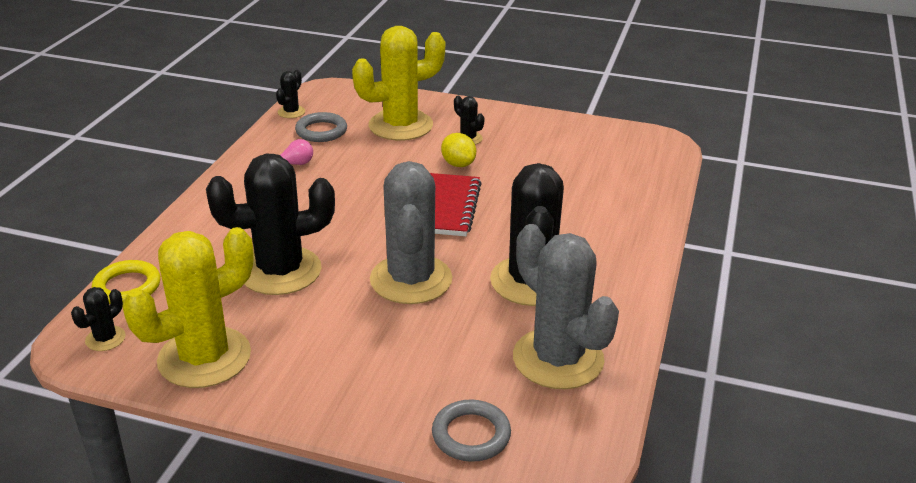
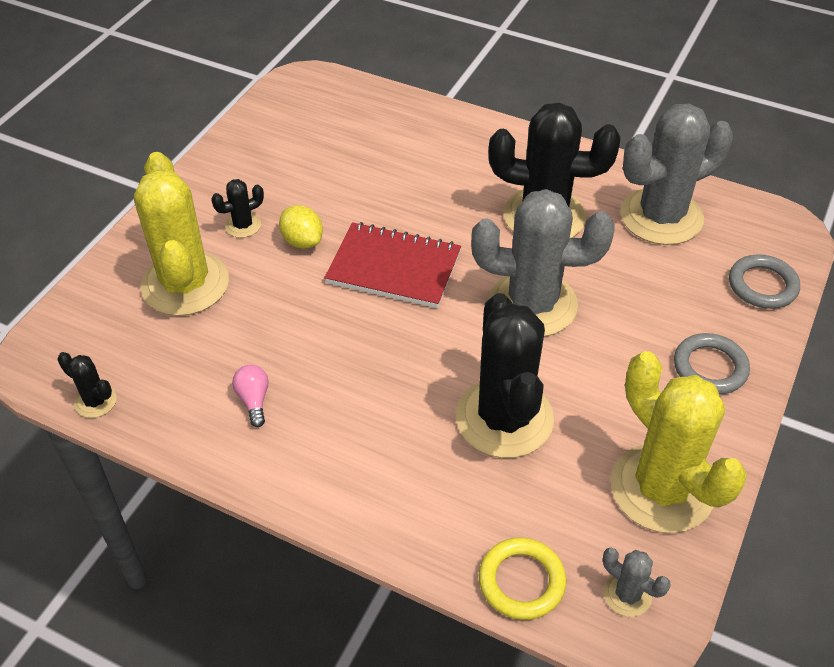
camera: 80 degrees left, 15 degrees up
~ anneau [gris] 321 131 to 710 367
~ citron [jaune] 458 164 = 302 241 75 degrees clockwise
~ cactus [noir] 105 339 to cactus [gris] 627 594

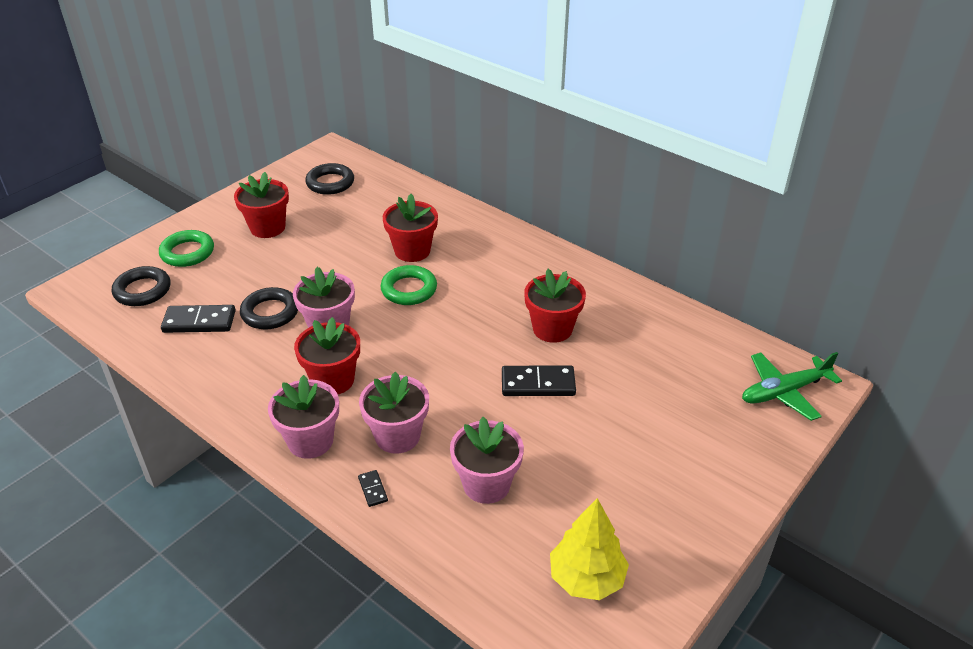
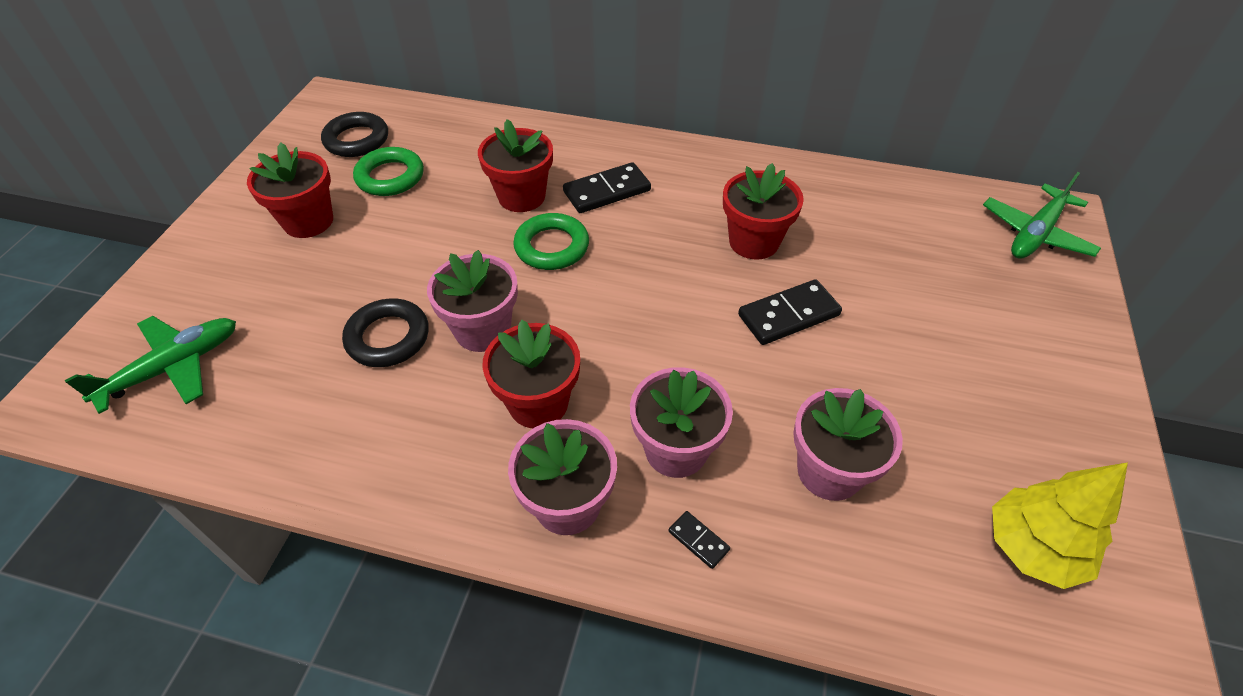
camera: 25 degrees left, 10 degrees up
~ anneau [vert] 187 252 to 390 177
~ anneau [noir] 142 290 to avion [vert] 172 368
~ domino [noir] 199 321 to 607 191

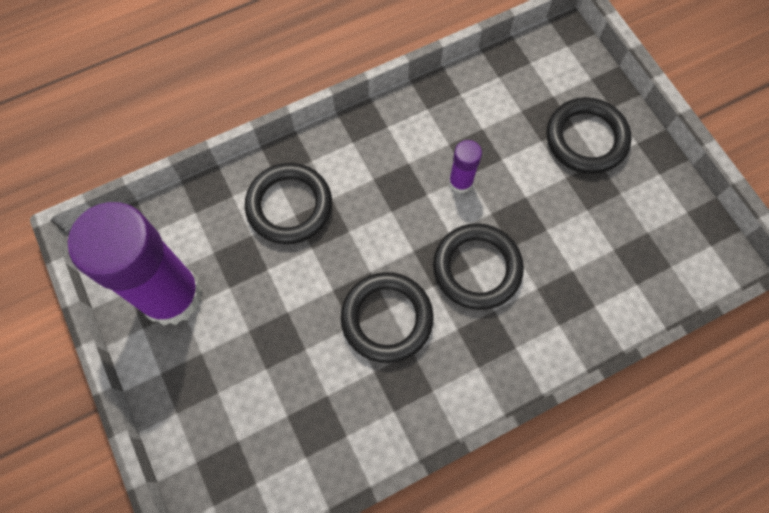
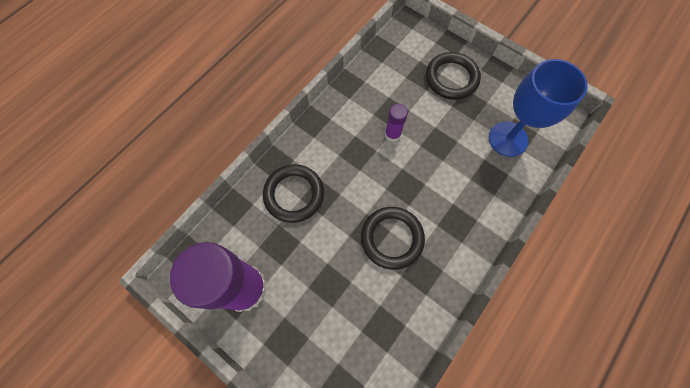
camera: 25 degrees left, 0 degrees up
- anneau [noir] 477 268
+ verre à pied [bleu] 508 139

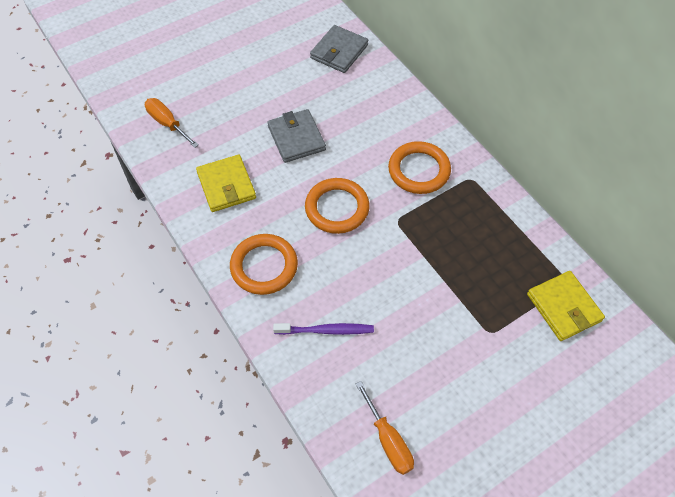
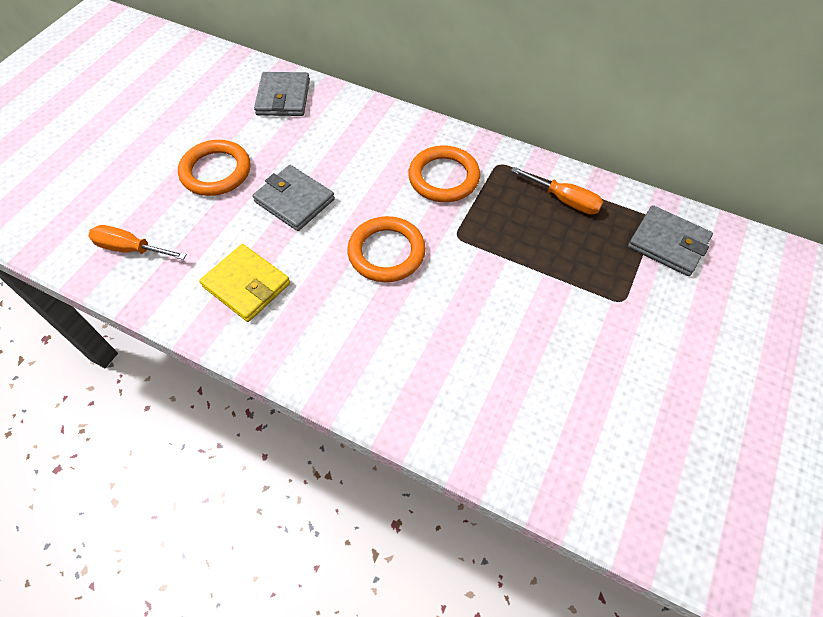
camera: 30 degrees left, 0 degrees up
~ anneau [orange] 264 266 to 216 171
~ portefeuille [jaune] 563 307 to portefeuille [gris] 668 243
- brosse à dents [violet] 326 330
~ tournevis [orange] 388 440 to 564 200

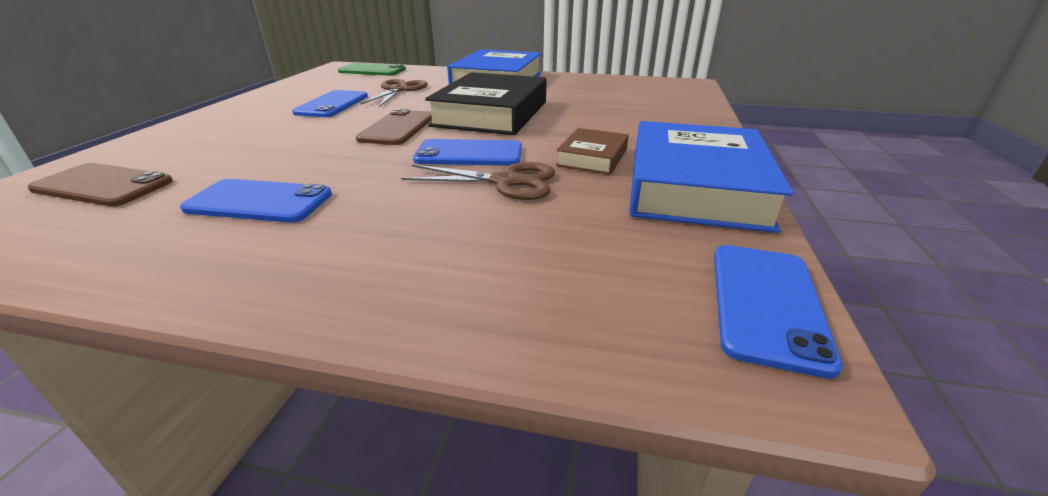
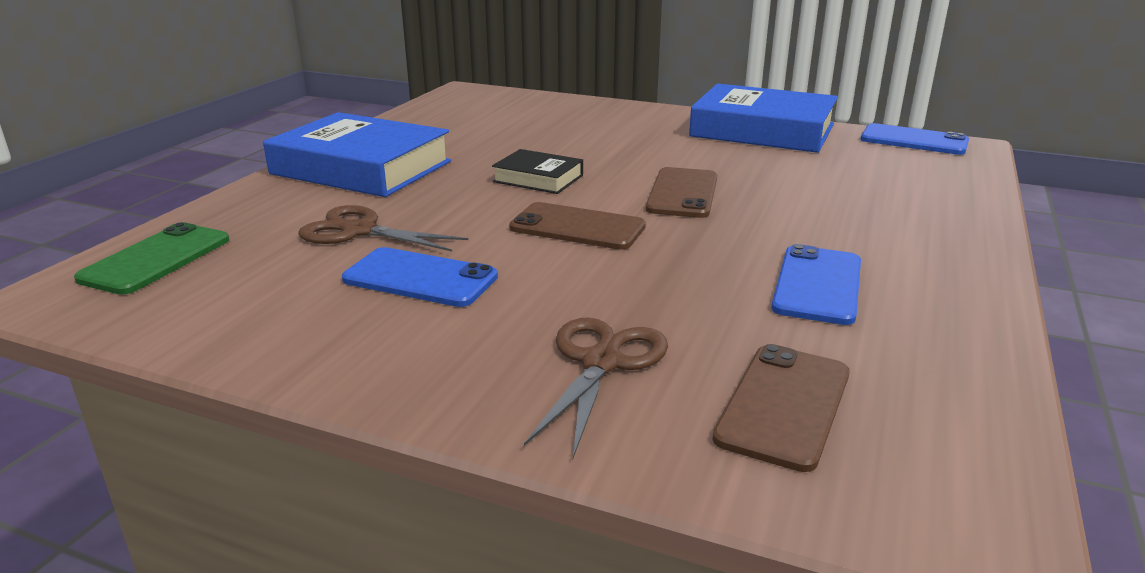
camera: 80 degrees left, 5 degrees down
~ livre [noir] 491 114 = 538 178 x0.50
- livre [marron] 592 157
~ téléphone [bleu] 469 154 to téléphone [marron] 682 193
~ ciseaux [marron] 505 182 to 601 363

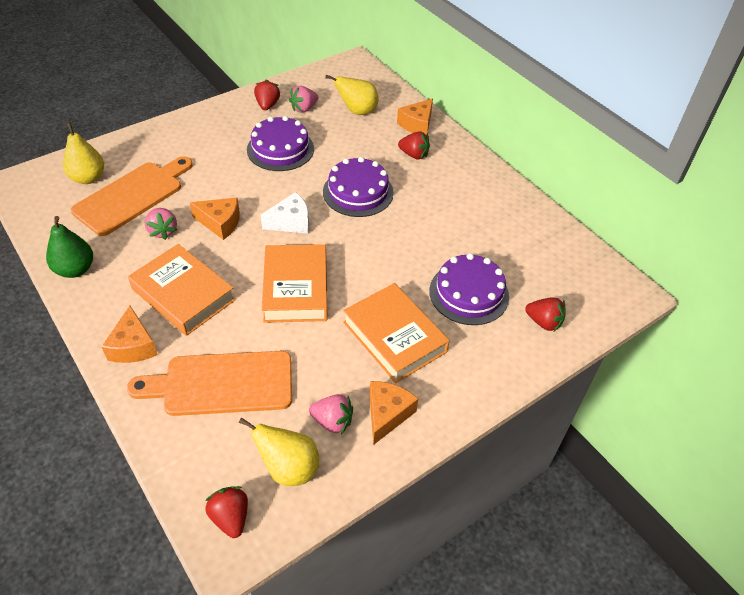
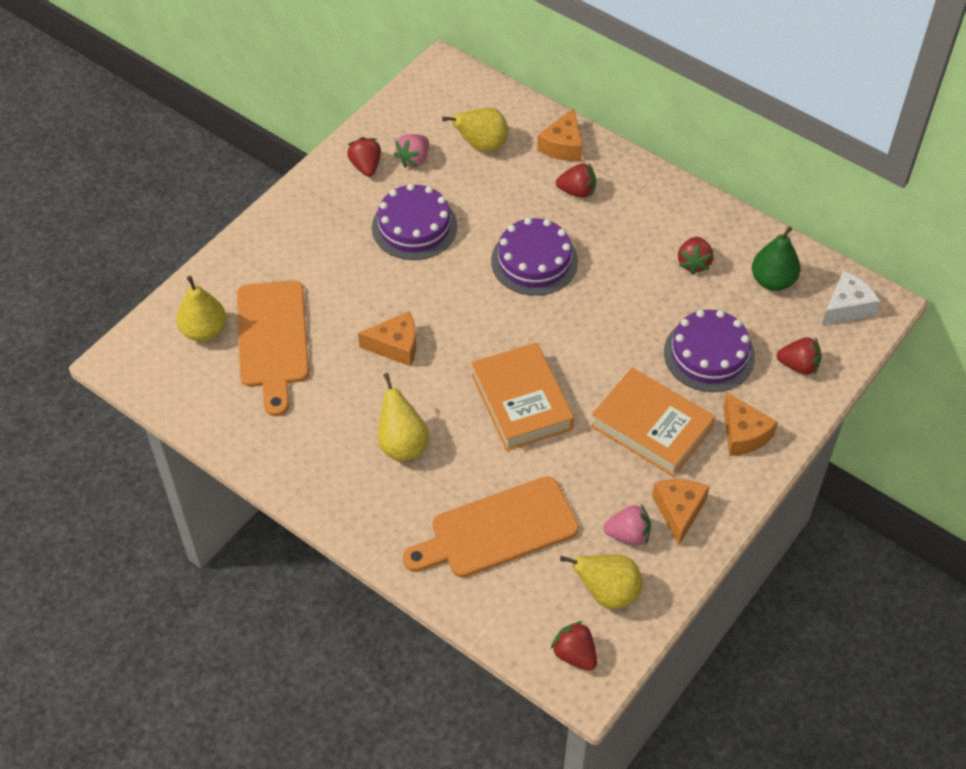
camera: 15 degrees left, 5 degrees up
~ planche à découper [orange] 132 196 = 273 340 150 degrees clockwise
~ fromage [blanc] 291 222 to 846 307
- fraise [rose] 163 231
~ poire [vert] 75 269 to 772 281
~ livre [orange] 183 294 to poire [jaune] 402 444
~ fromage [orange] 133 346 to 743 434
+ fraise [rouge] 694 263

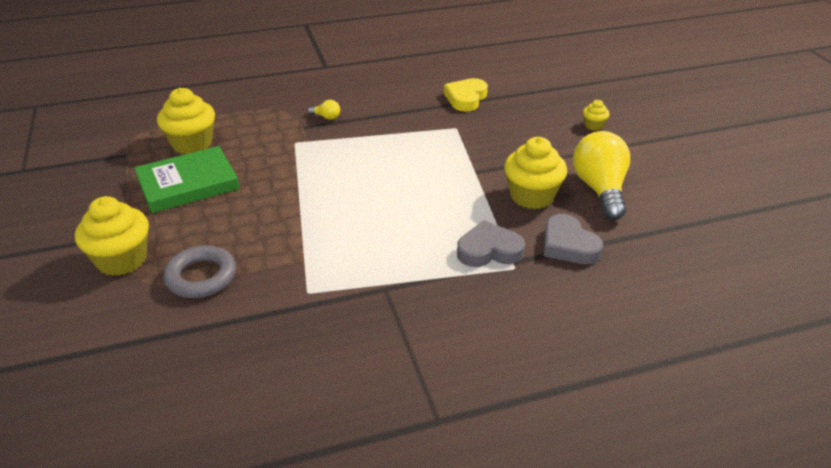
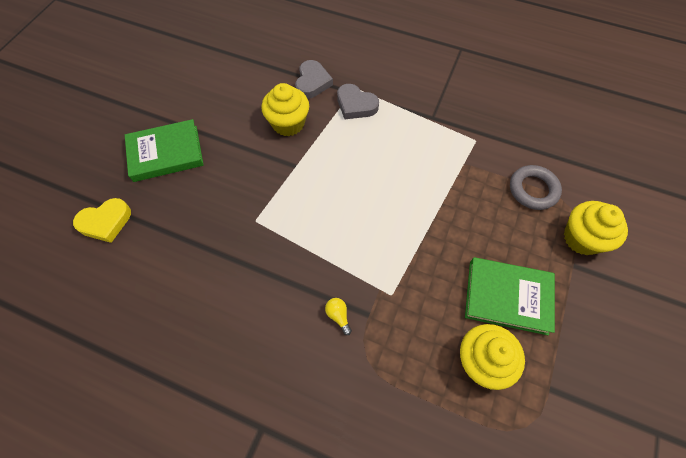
camera: 140 degrees left, 25 degrees up
~ cœur [jaune] 466 98 to 106 222
~ muffin [jaune] 593 125 to livre [vert] 166 153
- ampoule [jaune] 600 189

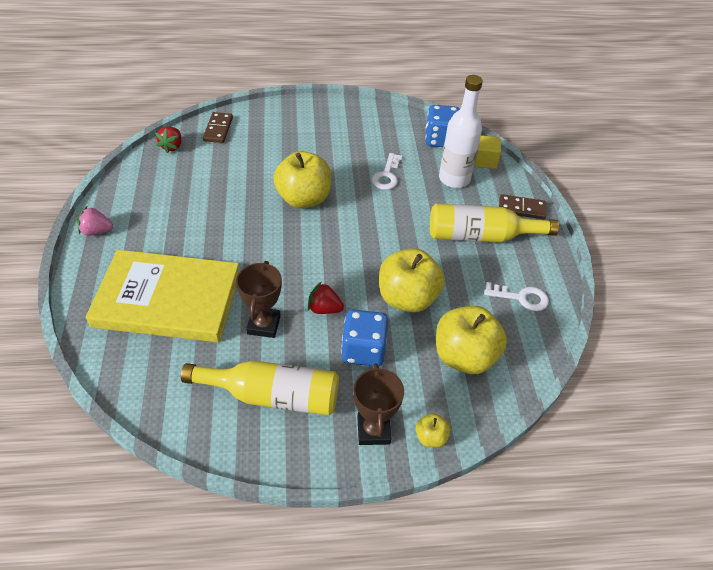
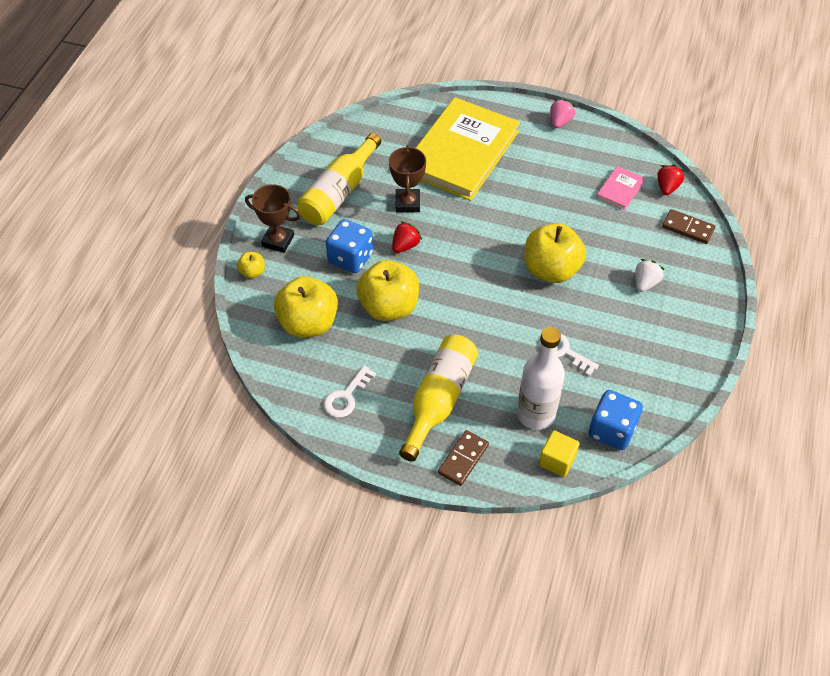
camera: 115 degrees right, 5 degrees up
~ fraise [rouge] 172 146 = 667 187 75 degrees clockwise
~ trophée [marron] 264 325 = 407 203 60 degrees clockwise
+ livre [rose] 620 190
+ fraise [blanc] 645 283

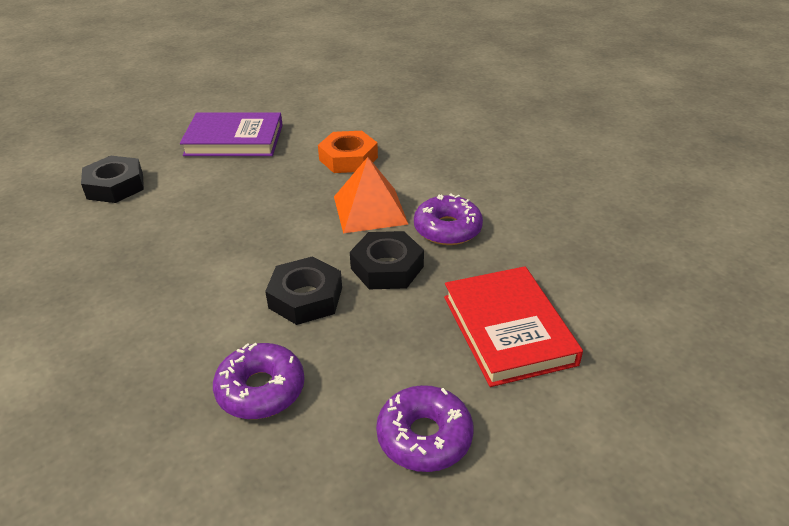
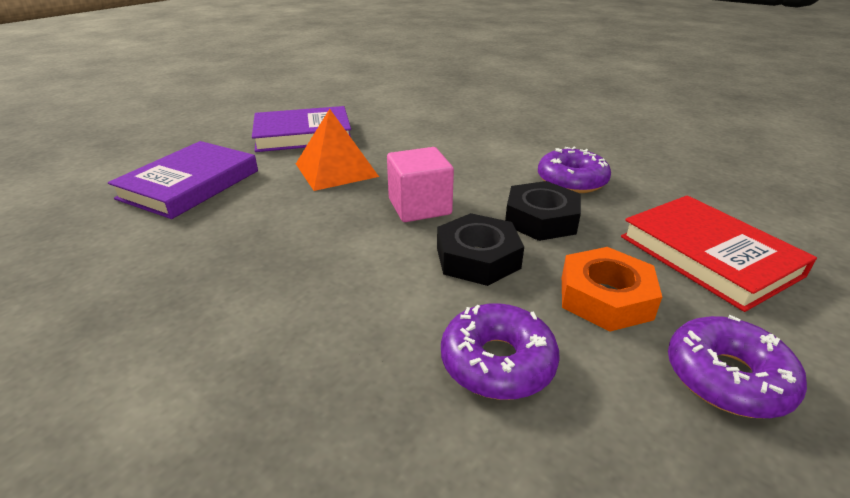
camera: 15 degrees left, 5 degrees down
~ écrou [orange] 348 158 to 605 297
~ écrou [noir] 115 186 to livre [violet] 190 184
~ pyramide [orange] 370 210 to 336 170
+ cube [rose] 419 207

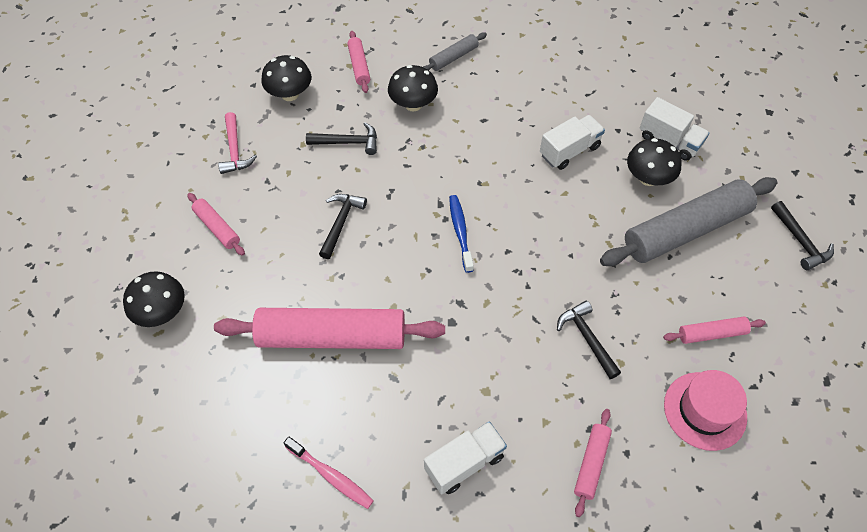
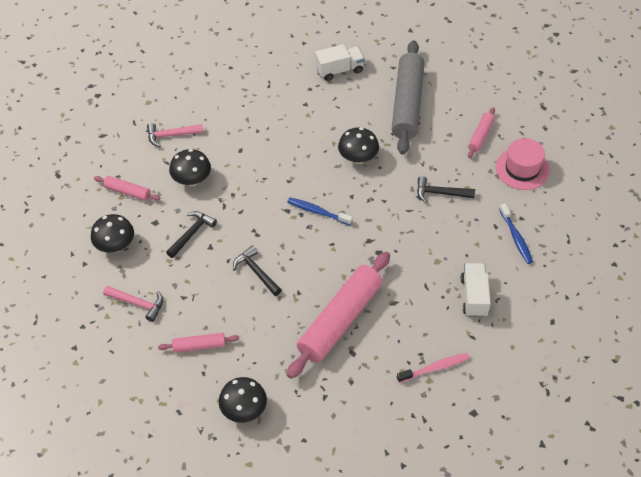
camera: 55 degrees left, 5 degrees down
~ rouleau à pâtisserie [gris] 453 57 to marteau [rose] 171 135
- camion [blanc] 569 151
~ champignon [noir] 648 178 to 358 158
- marteau [noir] 800 241
~ rouleau à pâtisserie [rose] 591 463 to brosse à dents [bleu] 516 238

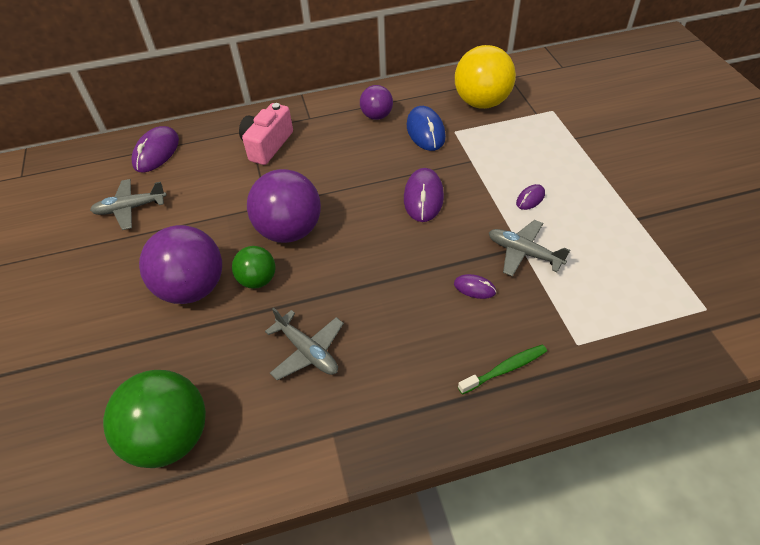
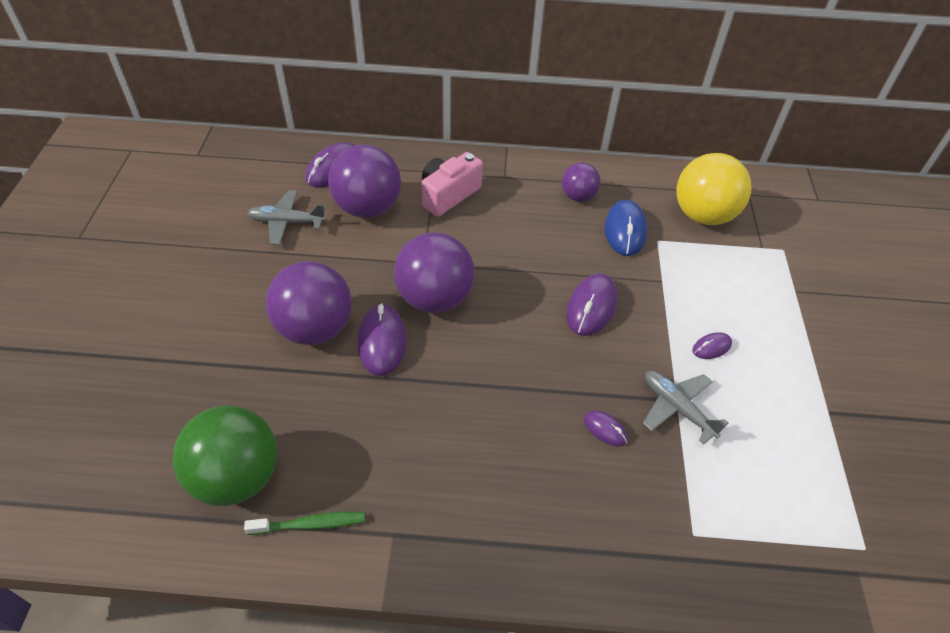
camera: 15 degrees right, 0 degrees up
~ balle [vert] 258 280 to souris [violet] 382 342
- avion [gris] 308 351
~ brosse à dents [vert] 505 369 to 310 524
+ balle [violet] 368 208

